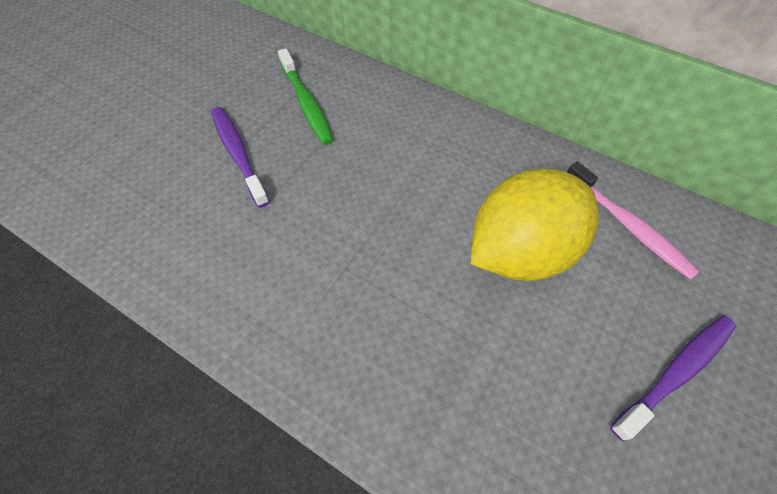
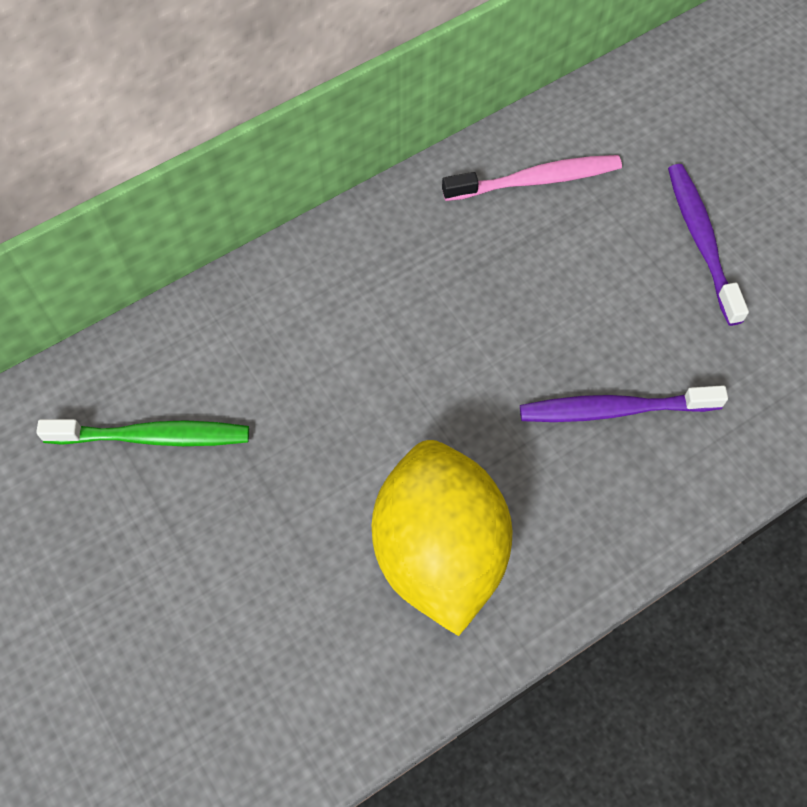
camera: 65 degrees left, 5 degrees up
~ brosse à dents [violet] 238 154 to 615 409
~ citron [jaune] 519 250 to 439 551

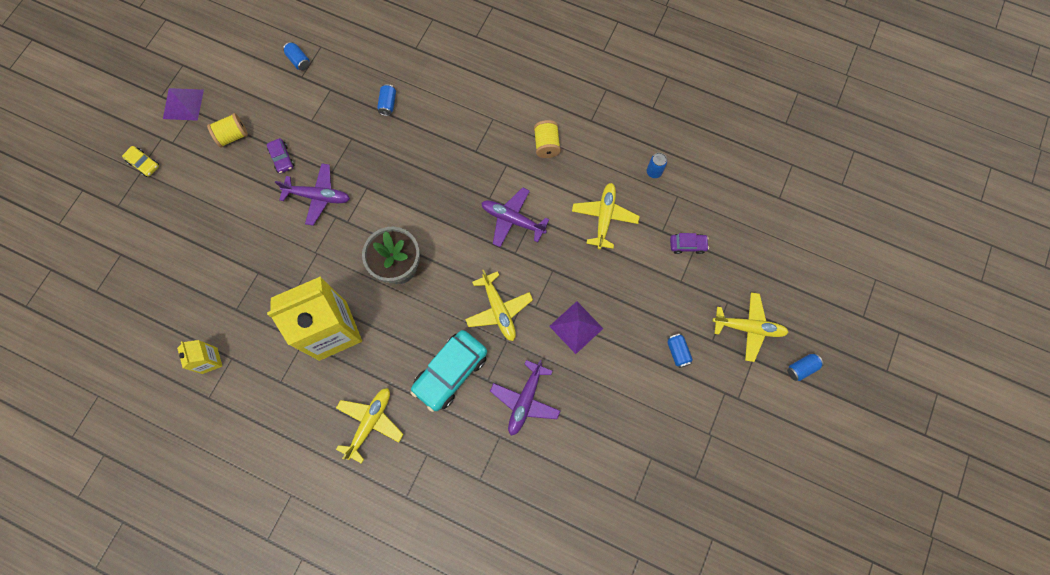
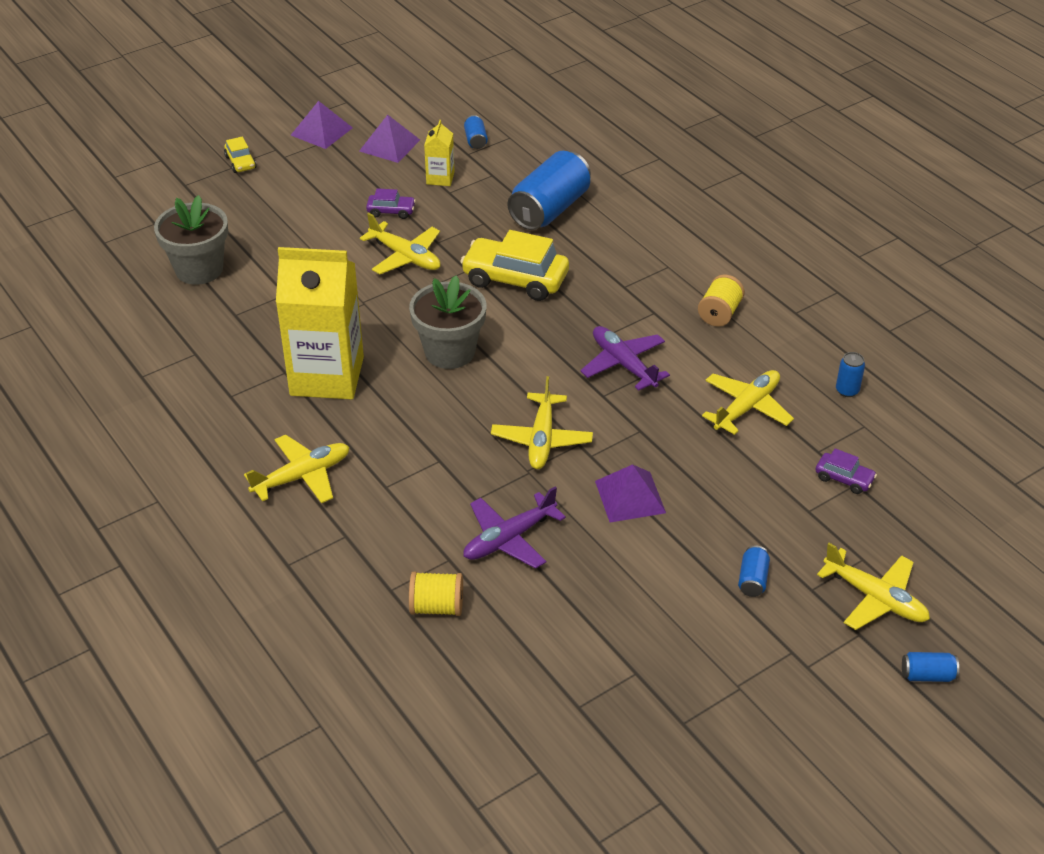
camera: 30 degrees right, 30 degrees down
~ canette [bleu] 388 104 = 549 209 x2.33
~ bobine [jaune] 233 136 to 437 607
~ voiture [violet] 282 158 = 391 211 90 degrees counterclockwise
~ avion [violet] 318 196 to avion [jaune] 405 257
- voiture [turquoise] 450 372
~ brique de lait [jaune] 210 360 to 440 178
+ pyramide [violet] 389 145
+ pot de fleurs [gris] 199 269
+ voiture [jaune] 515 279

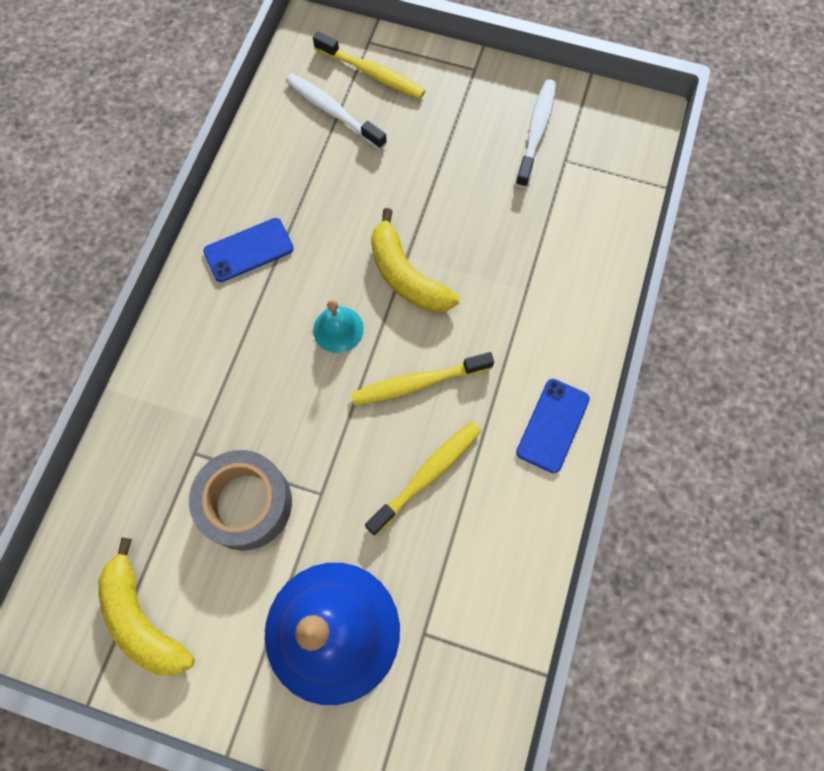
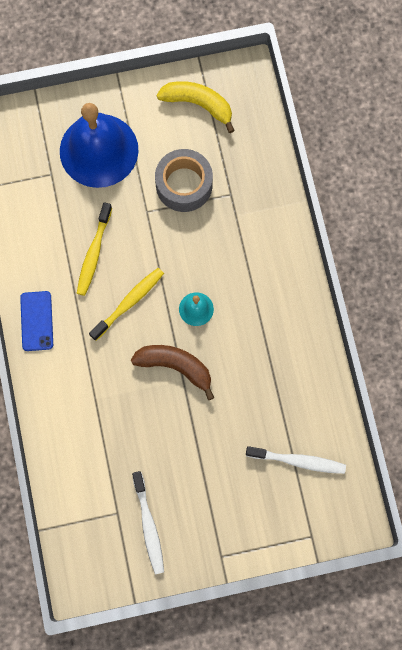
camera: 150 degrees right, 5 degrees up
- brosse à dents [jaune] 372 73
~ banane [jaune] 406 276 to banane [marron] 175 367
- téléphone [bleu] 248 250

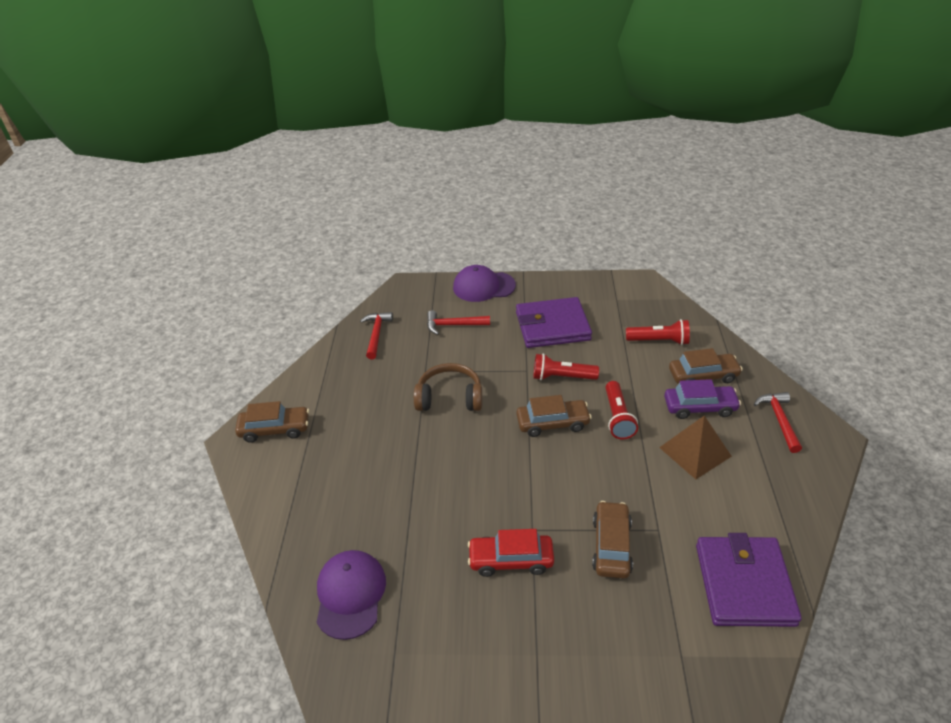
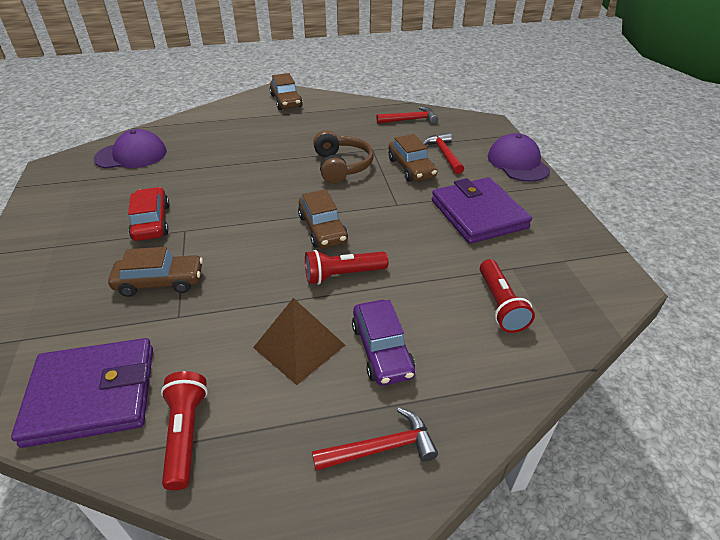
camera: 75 degrees right, 0 degrees up
~ voiture [marron] 703 376 to 411 168
~ lampe de poche [rouge] 562 377 to 186 434

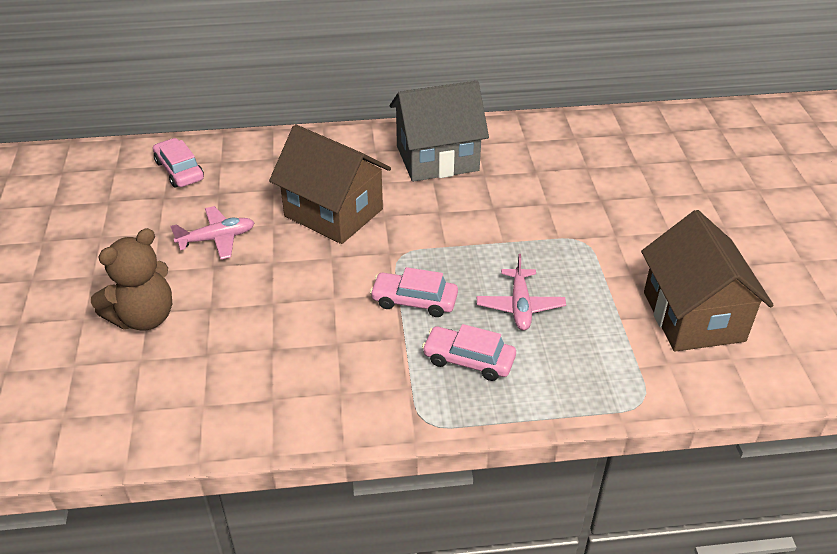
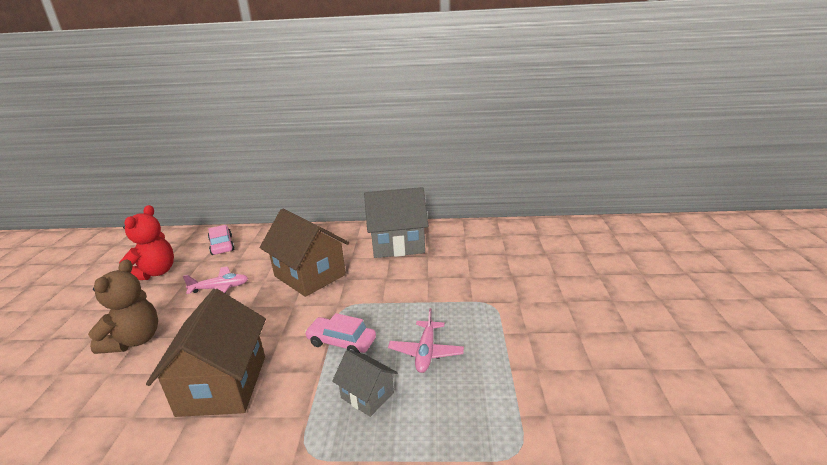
camera: 10 degrees right, 15 degrees down
~ maison [marron] 693 316 to 223 385
~ ours en peluche [marron] 144 317 = 134 340 45 degrees counterclockwise
~ voiture [rose] 468 360 to maison [gris] 367 395
+ ours en peluche [rouge] 155 273

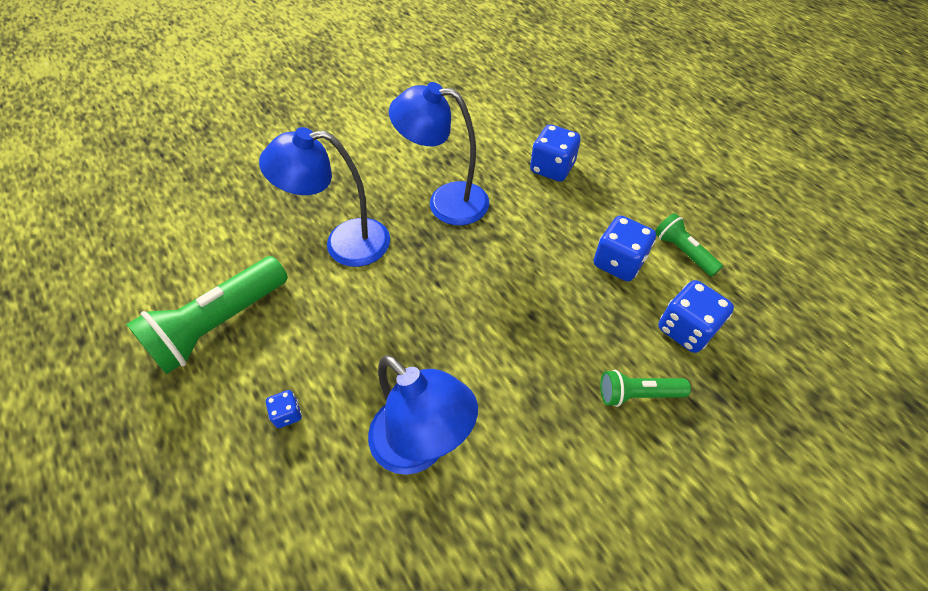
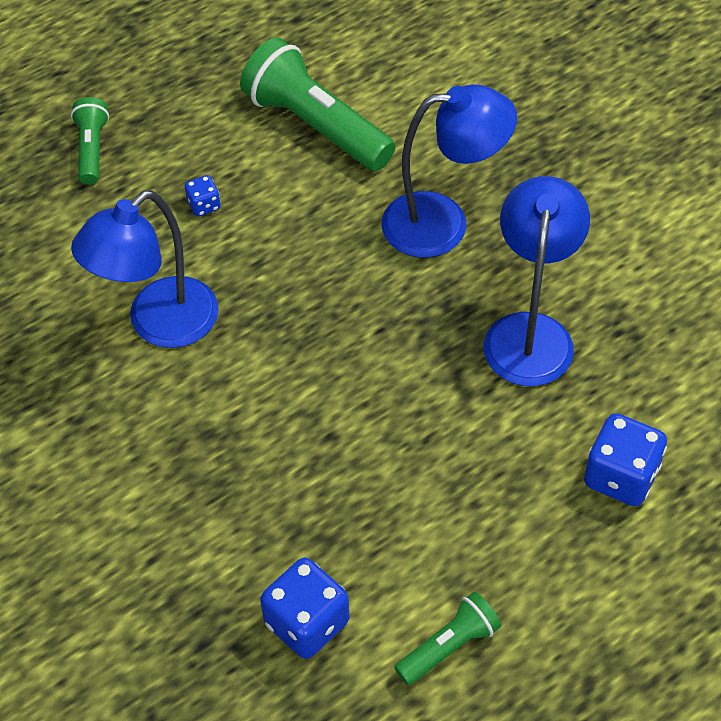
camera: 90 degrees right, 0 degrees up
~ lampe [bleu] 344 243 = 443 223 90 degrees clockwise
- dé [bleu] 618 262
~ lampe de poche [vert] 637 394 to 92 149

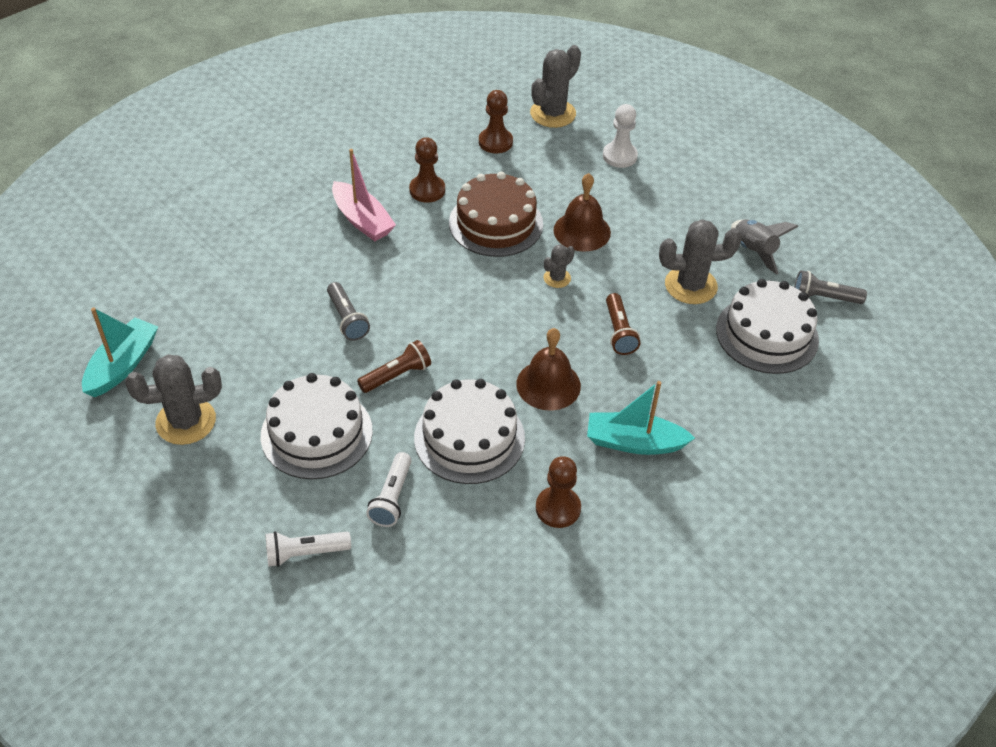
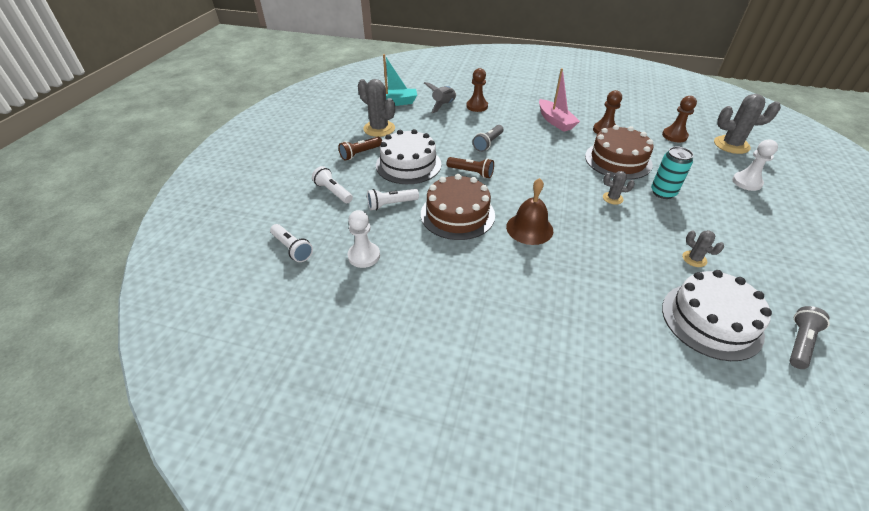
camera: 60 degrees right, 5 degrees down
~ bateau [rose] 362 220 = 555 121 45 degrees counterclockwise
~ cloche [marron] 582 231 to canette [turquoise] 663 192
~ cactus [gris] 690 285 = 694 259 x0.52
~ fusée [gris] 753 251 to 443 105
~ lampe de poche [gris] 824 297 = 800 343 60 degrees clockwise
~ lampe de poche [marron] 619 332 to 360 153
~ gâteau [blanc] 469 438 to gâteau [marron] 457 214
- bateau [turquoise] 634 442
~ pion [marron] 558 508 to 477 106
+ pion [blanc] 364 256
+ lampe de poche [blanc] 292 248

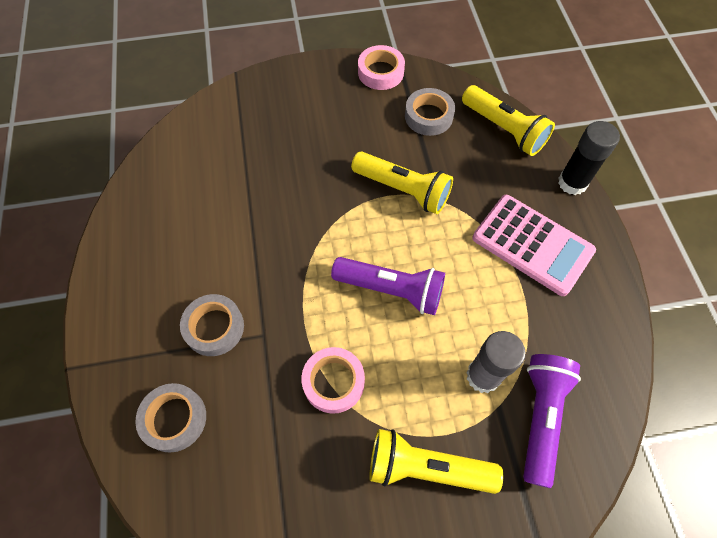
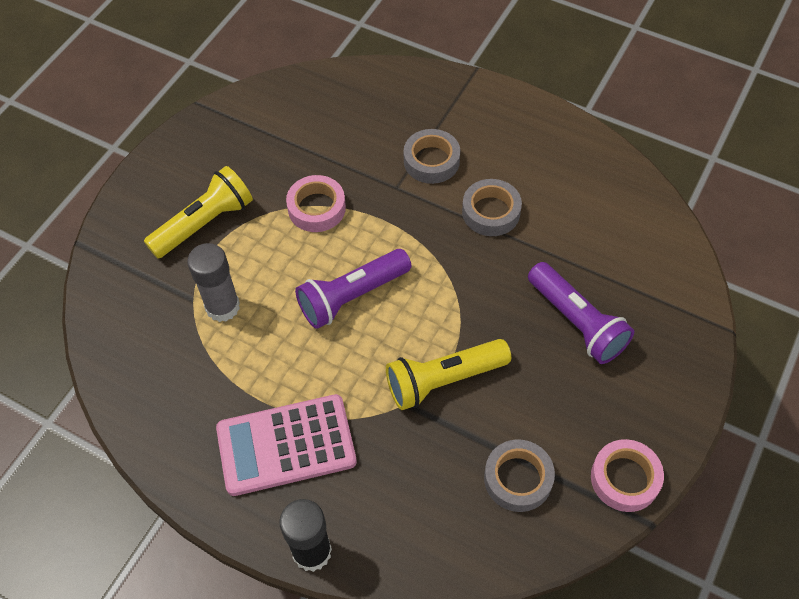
camera: 130 degrees right, 5 degrees down
- lampe de poche [jaune] 504 129
~ lampe de poche [violet] 541 417 to 576 322
~ ruban adhésif [gris] 174 419 to 491 212

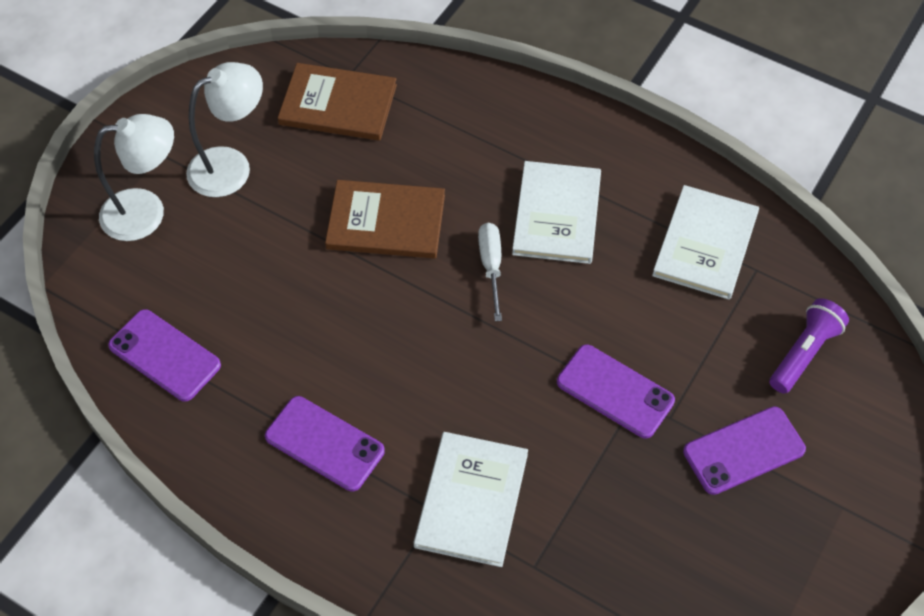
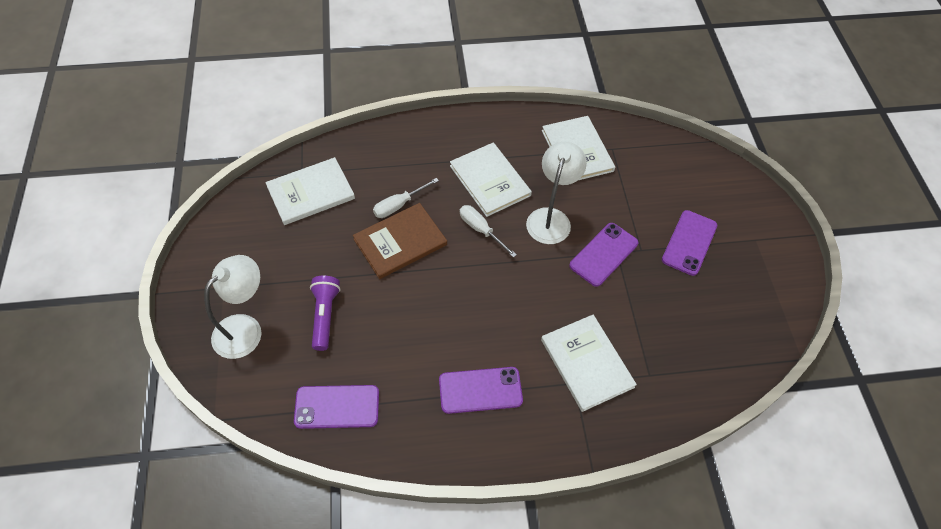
camera: 40 degrees left, 0 degrees up
~ lampe [blanc] 231 166 to 551 218
~ livre [marron] 338 104 to livre [blanc] 311 192
~ lampe de poche [violet] 804 353 to 325 316
~ téléphone [violet] 615 391 = 603 254 45 degrees counterclockwise
+ tournevis [blanc] 399 205

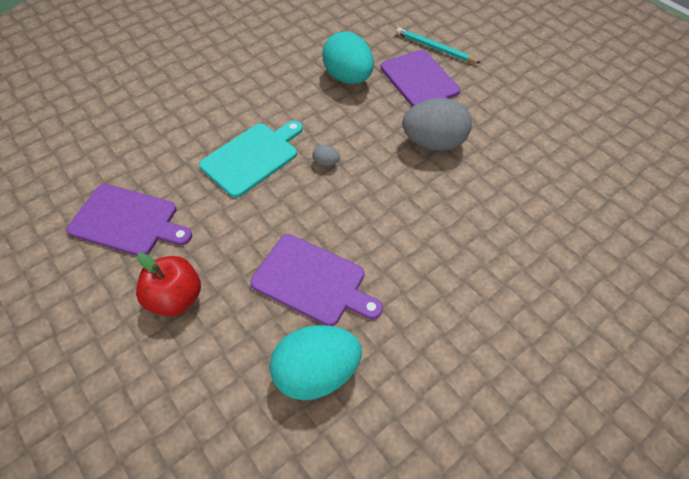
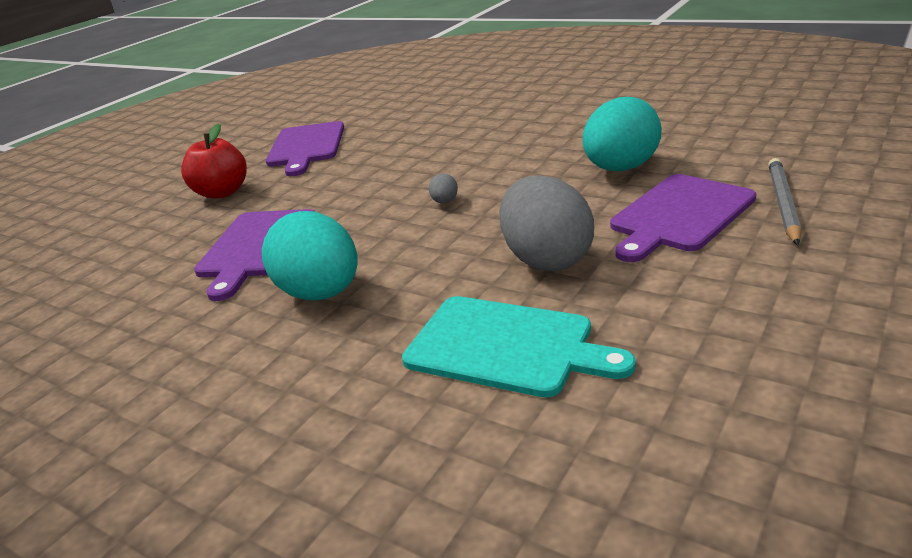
camera: 75 degrees right, 25 degrees down
~ crayon [turquoise] 435 48 to crayon [gris] 783 203
~ planche à découper [turquoise] 252 157 to 506 346
~ œuf [turquoise] 316 372 to 321 293

